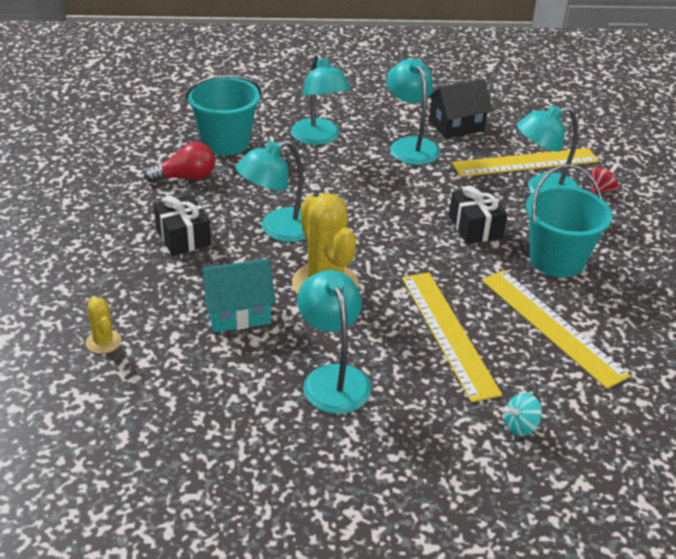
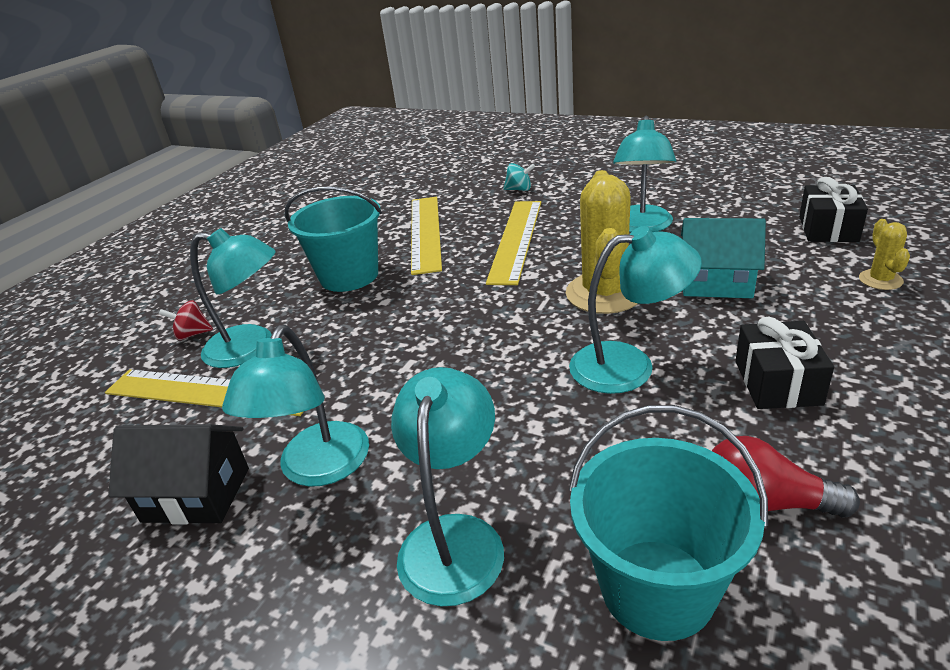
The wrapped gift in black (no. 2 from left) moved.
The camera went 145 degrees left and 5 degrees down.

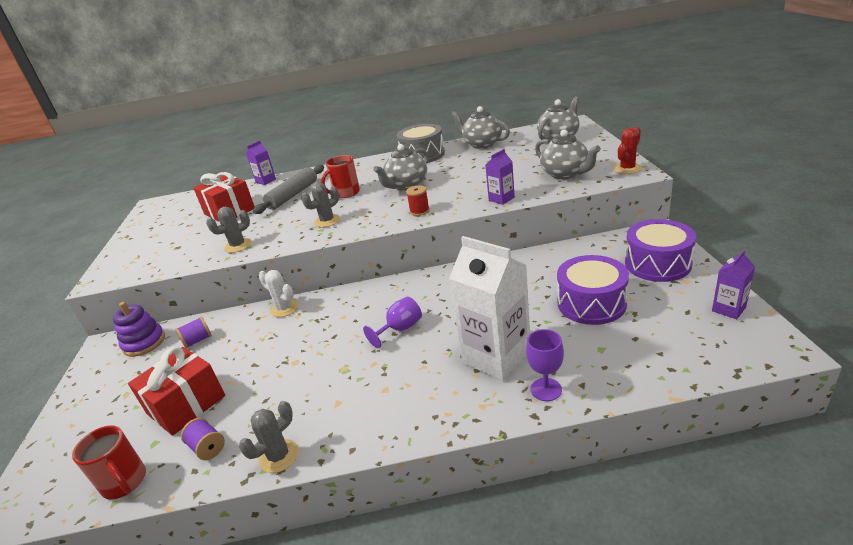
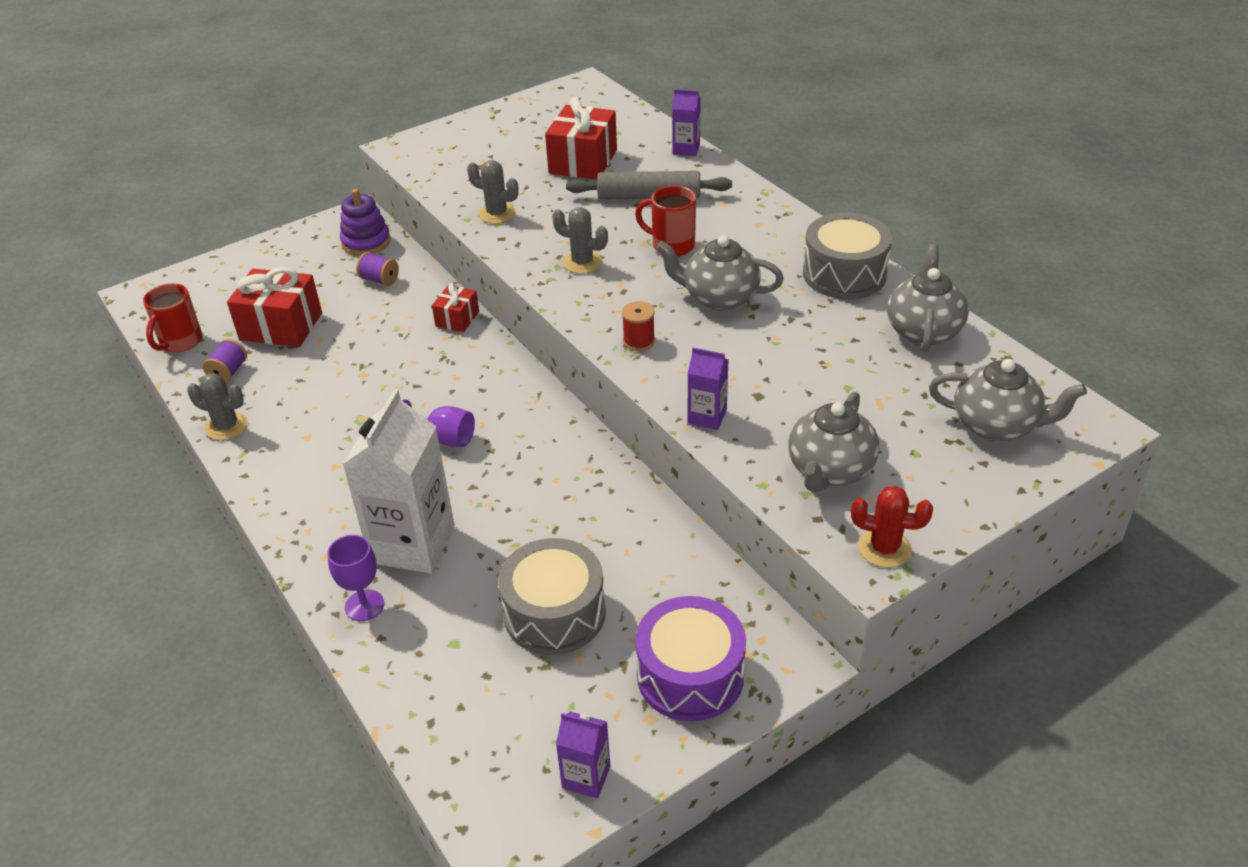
The snare drum in purple (no. 1 from left) became the snare drum in ash-grey (no. 1 from left).
The saguaro cactus in pure white was replaced by the wrapped gift in red (no. 2 from left).
The camera went 60 degrees right and 10 degrees up.

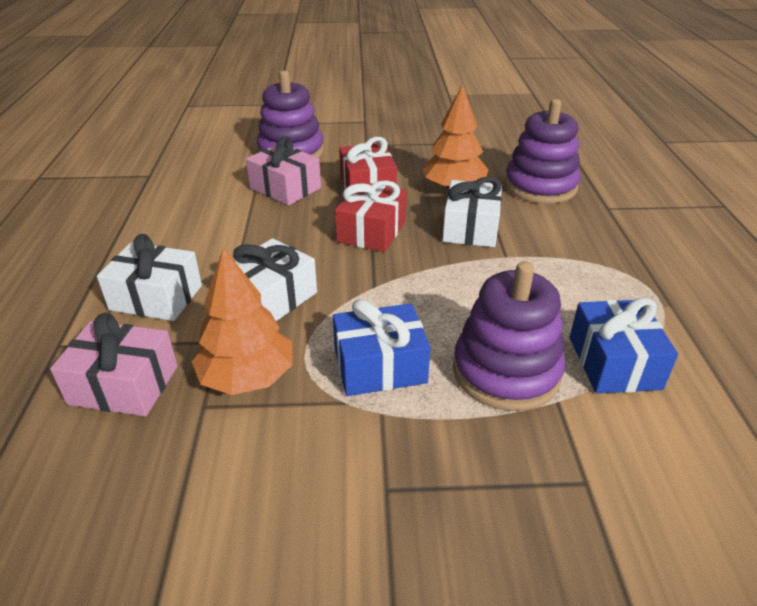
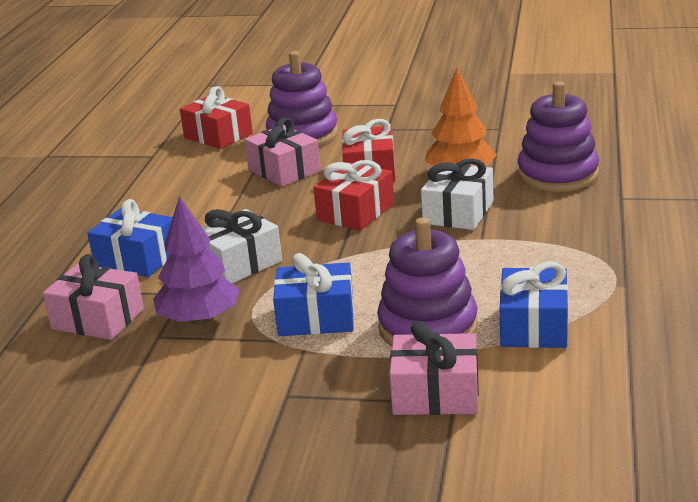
The wrapped gift in pure white (no. 1 from left) became the wrapped gift in royal blue (no. 1 from left).
The fir tree in orange (no. 1 from left) became the fir tree in purple.
The wrapped gift in red (no. 1 from left) appeared.
The wrapped gift in rosy (no. 3 from left) appeared.
The camera went 15 degrees right and 10 degrees down.

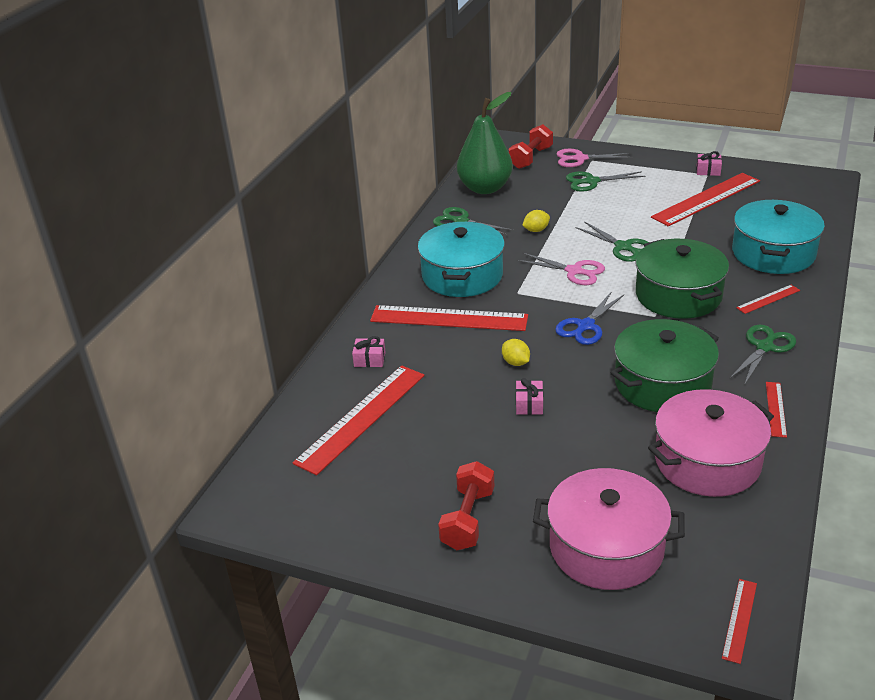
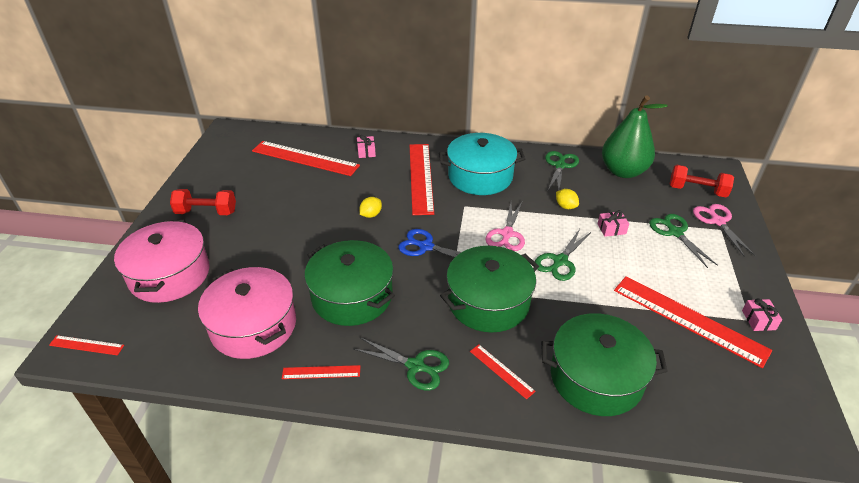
The cooking pot in aqua (no. 2 from left) became the cooking pot in emerald (no. 3 from left).
The wrapped gift in rosy (no. 2 from left) moved.
The camera went 75 degrees right and 5 degrees up.

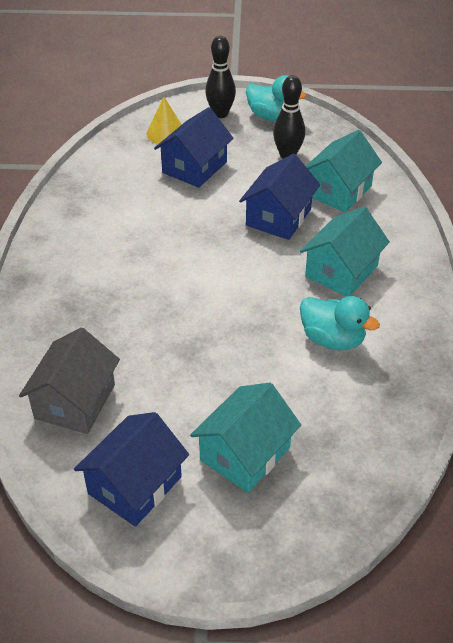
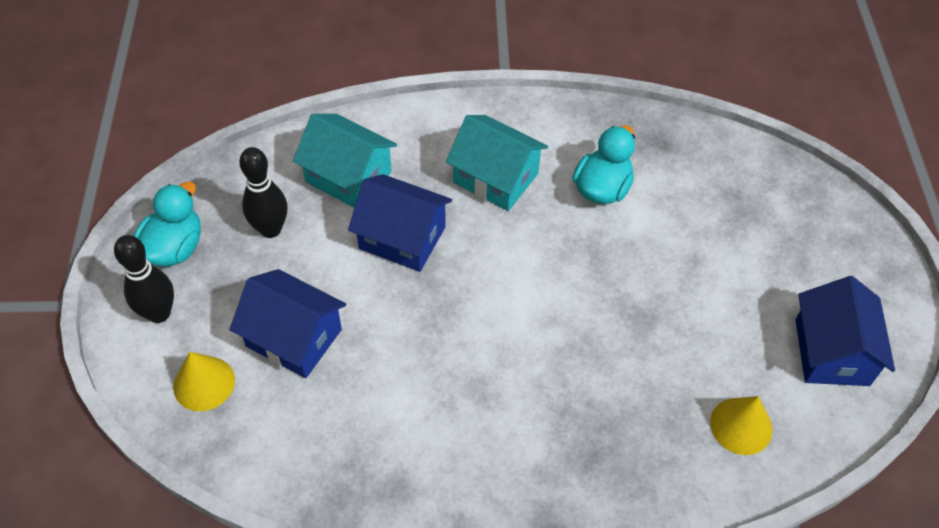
The cottage in ash-grey was replaced by the solid cone in golden (no. 2 from left).
The cottage in aqua (no. 1 from left) disappeared.
The cottage in royal blue (no. 1 from left in the first image) turned 60 degrees clockwise.
The camera went 95 degrees left and 10 degrees up.

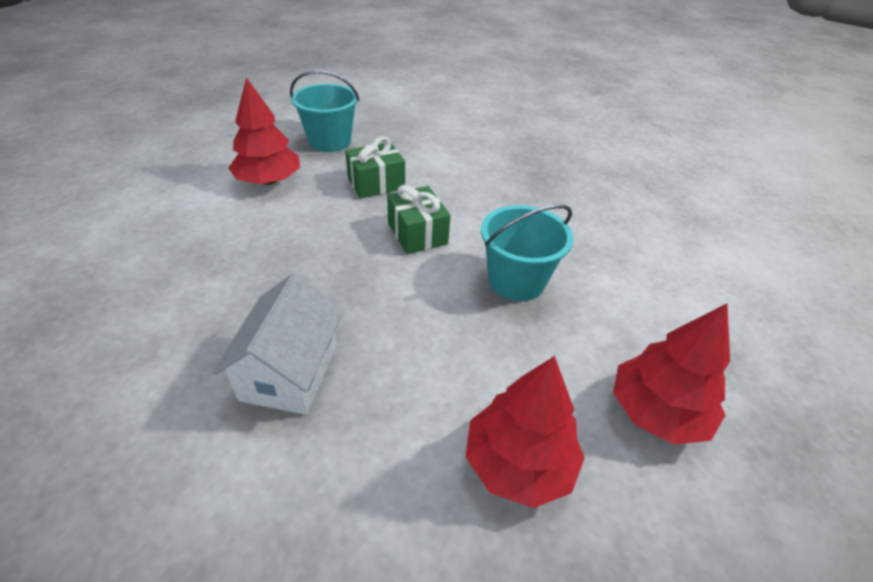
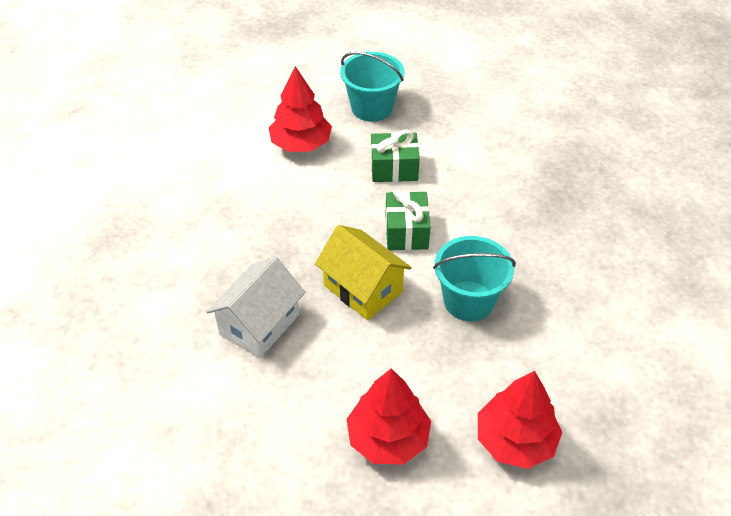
The cottage in golden appeared.
The camera went 25 degrees right and 5 degrees up.

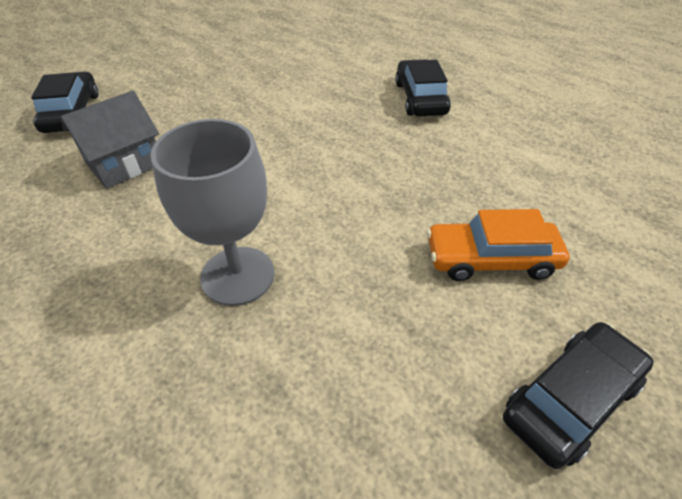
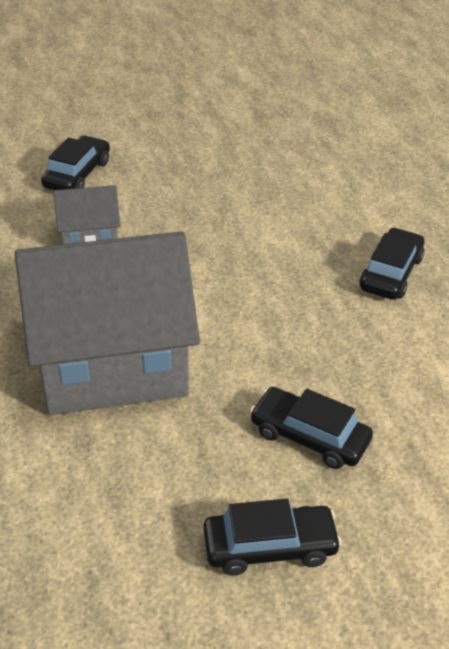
The wine glass in ash-grey was replaced by the cottage in ash-grey (no. 2 from left).
The car in orange became the car in black (no. 3 from left).
The camera went 30 degrees right and 5 degrees down.

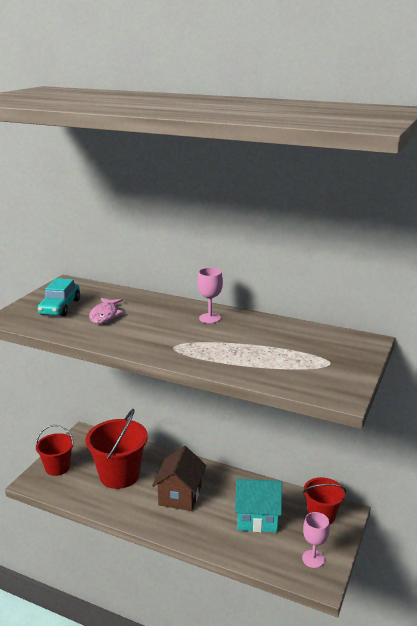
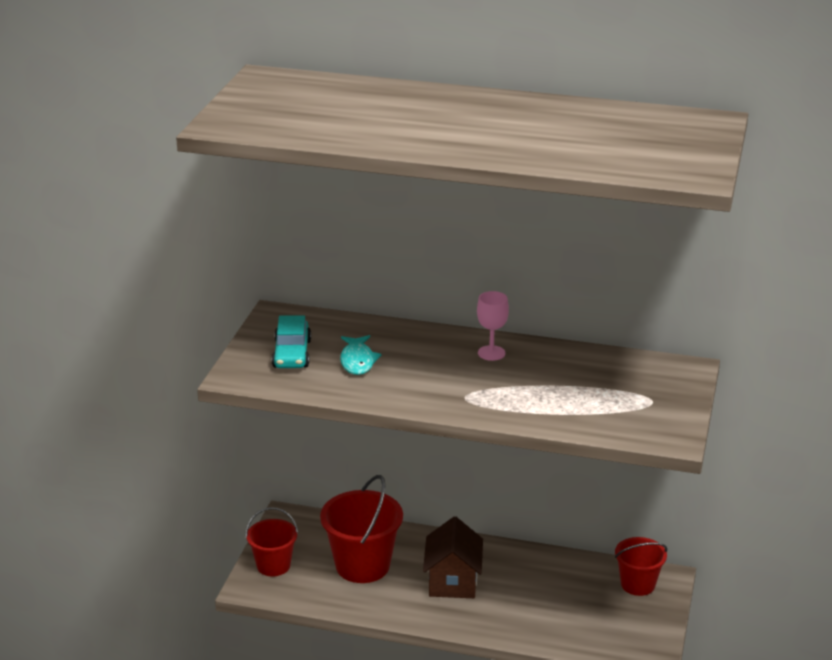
The toy fish in rosy became the toy fish in aqua.
The cottage in aqua disappeared.
The wine glass in rosy (no. 2 from left) disappeared.
The camera went 10 degrees left and 5 degrees up.

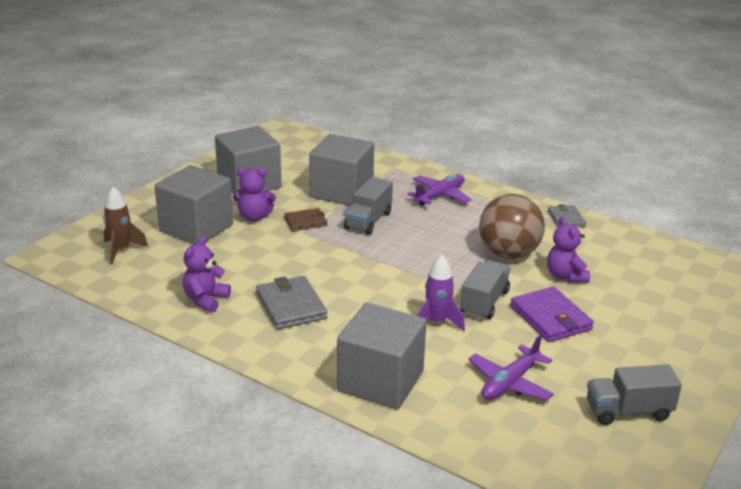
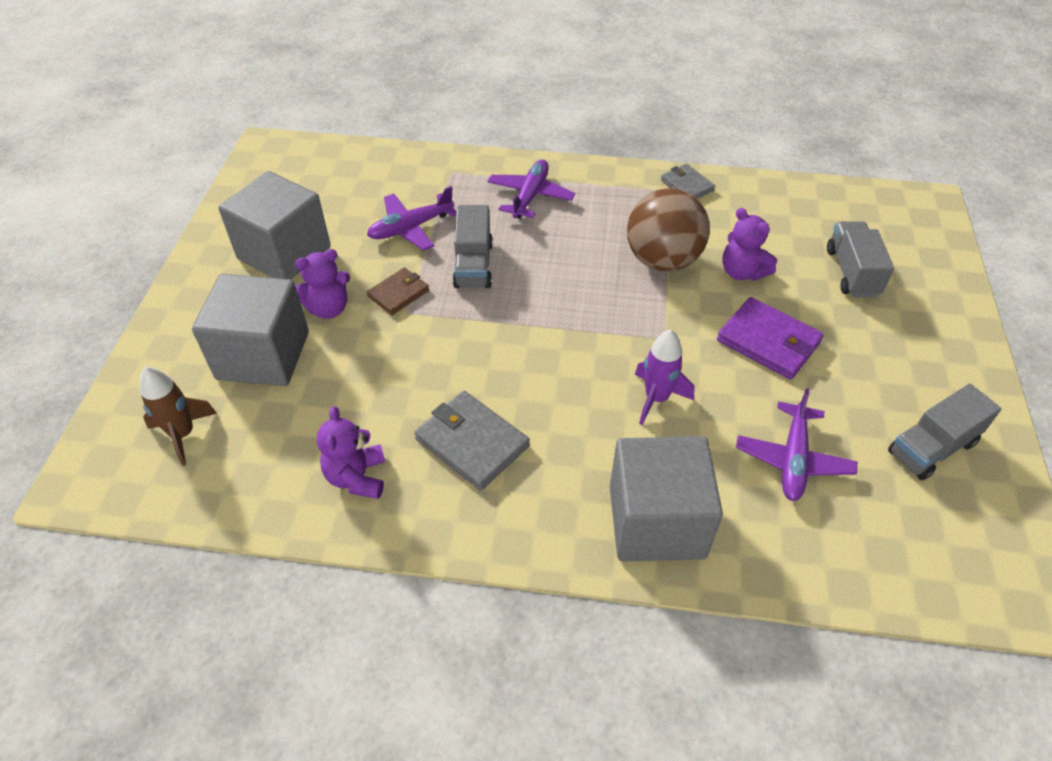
The block in ash-grey (no. 3 from left) was replaced by the toy plane in purple (no. 1 from left).
The toy truck in ash-grey (no. 2 from left) moved.
The camera went 25 degrees left and 20 degrees up.

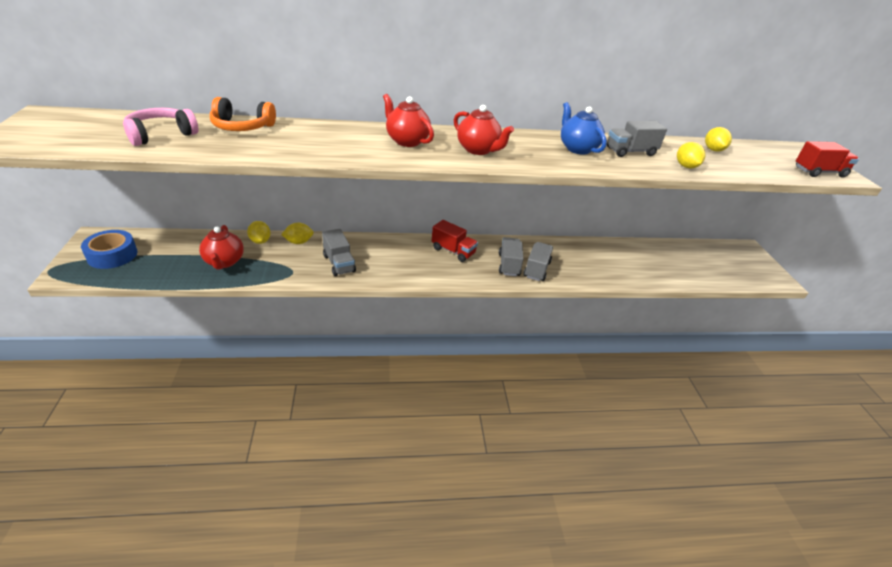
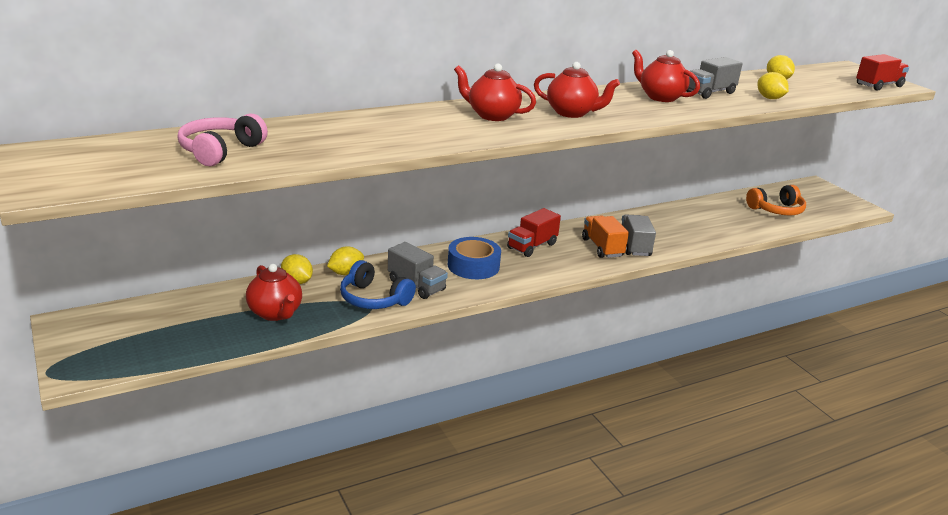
The headset in orange moved.
The teapot in royal blue became the teapot in red (no. 4 from left).
The toy truck in red (no. 1 from left) turned 120 degrees clockwise.
The sticky tape in royal blue moved.
The toy truck in ash-grey (no. 2 from left) became the toy truck in orange.
The headset in royal blue appeared.
The camera went 20 degrees left and 10 degrees down.

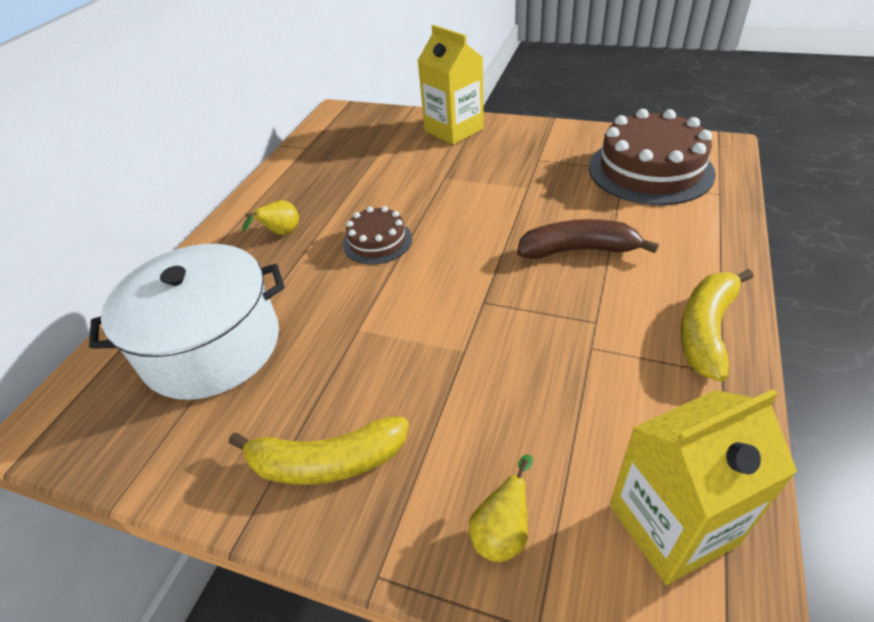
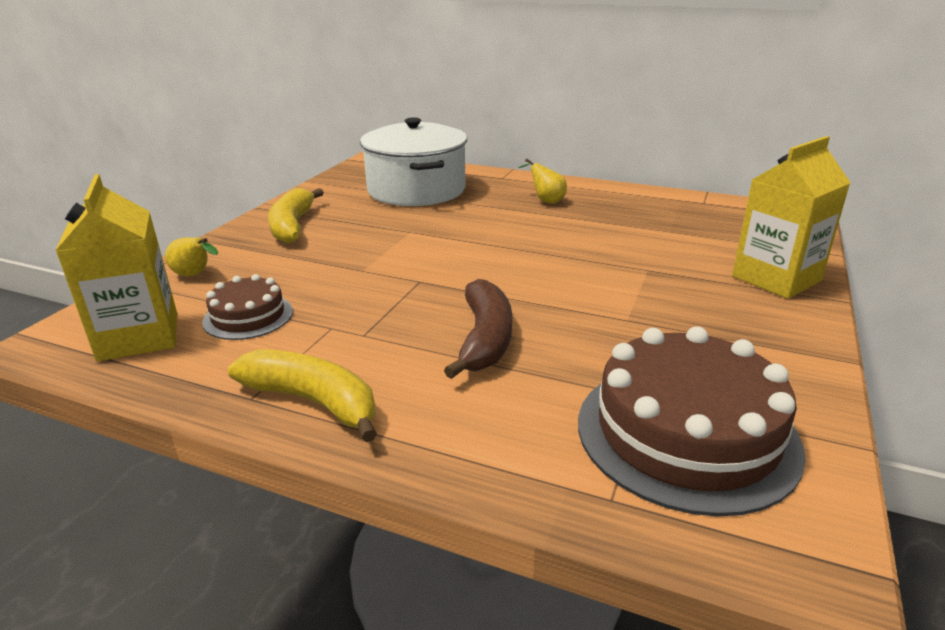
The gateau in brown (no. 1 from left) moved.
The camera went 90 degrees right and 15 degrees down.

